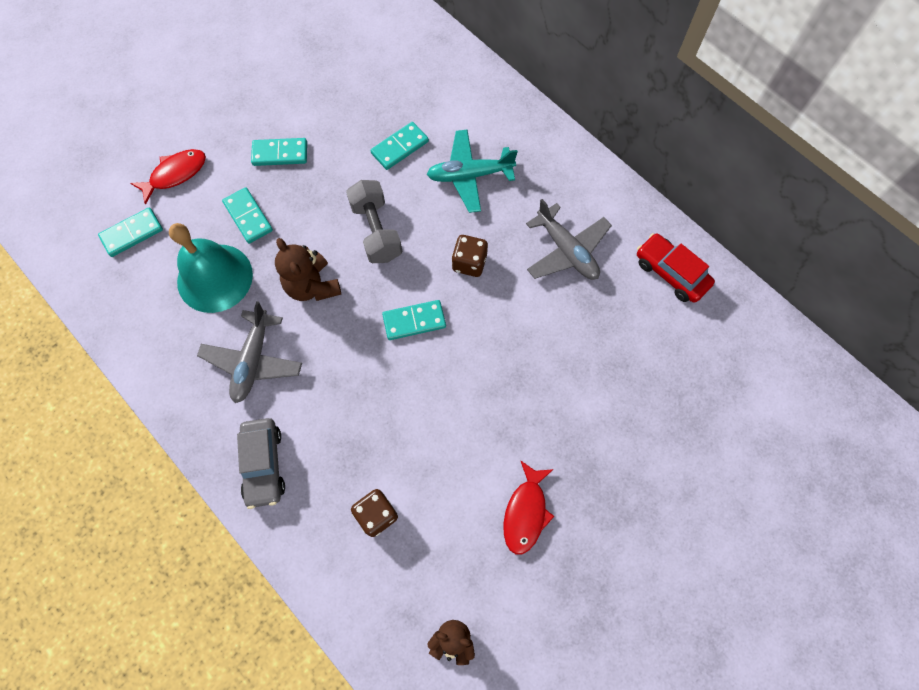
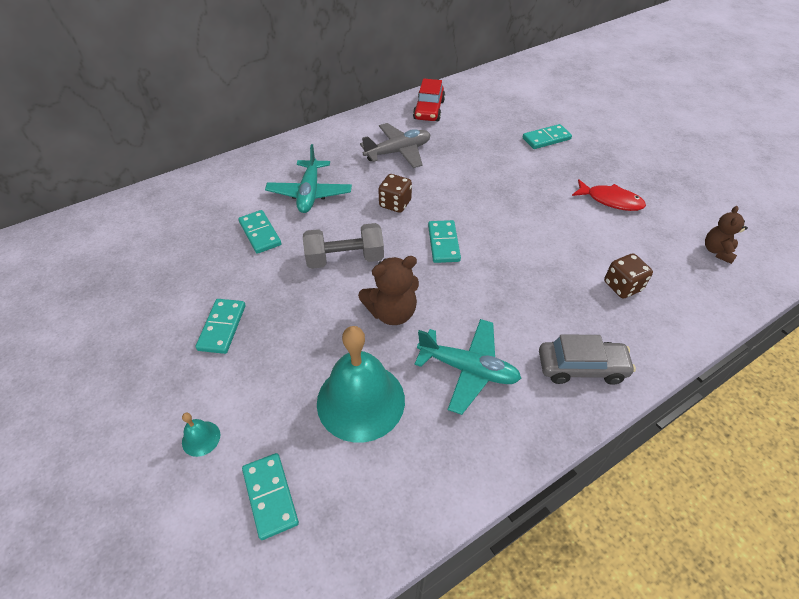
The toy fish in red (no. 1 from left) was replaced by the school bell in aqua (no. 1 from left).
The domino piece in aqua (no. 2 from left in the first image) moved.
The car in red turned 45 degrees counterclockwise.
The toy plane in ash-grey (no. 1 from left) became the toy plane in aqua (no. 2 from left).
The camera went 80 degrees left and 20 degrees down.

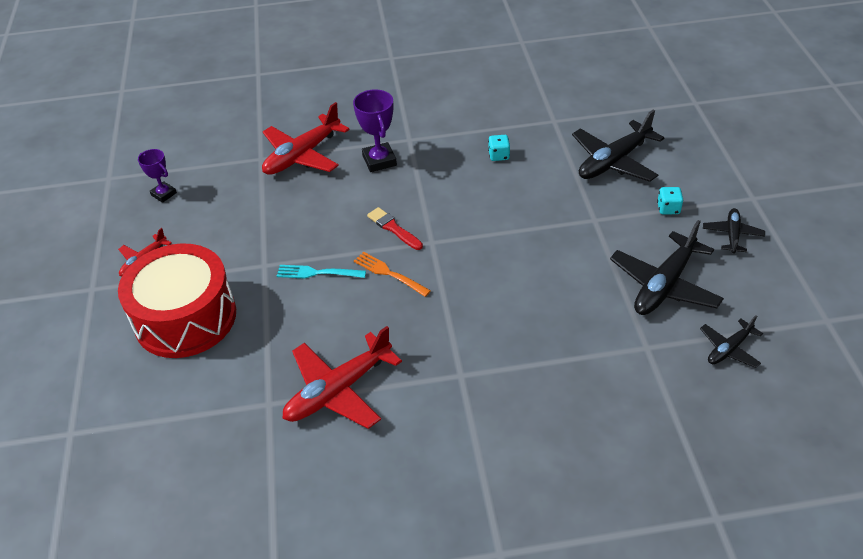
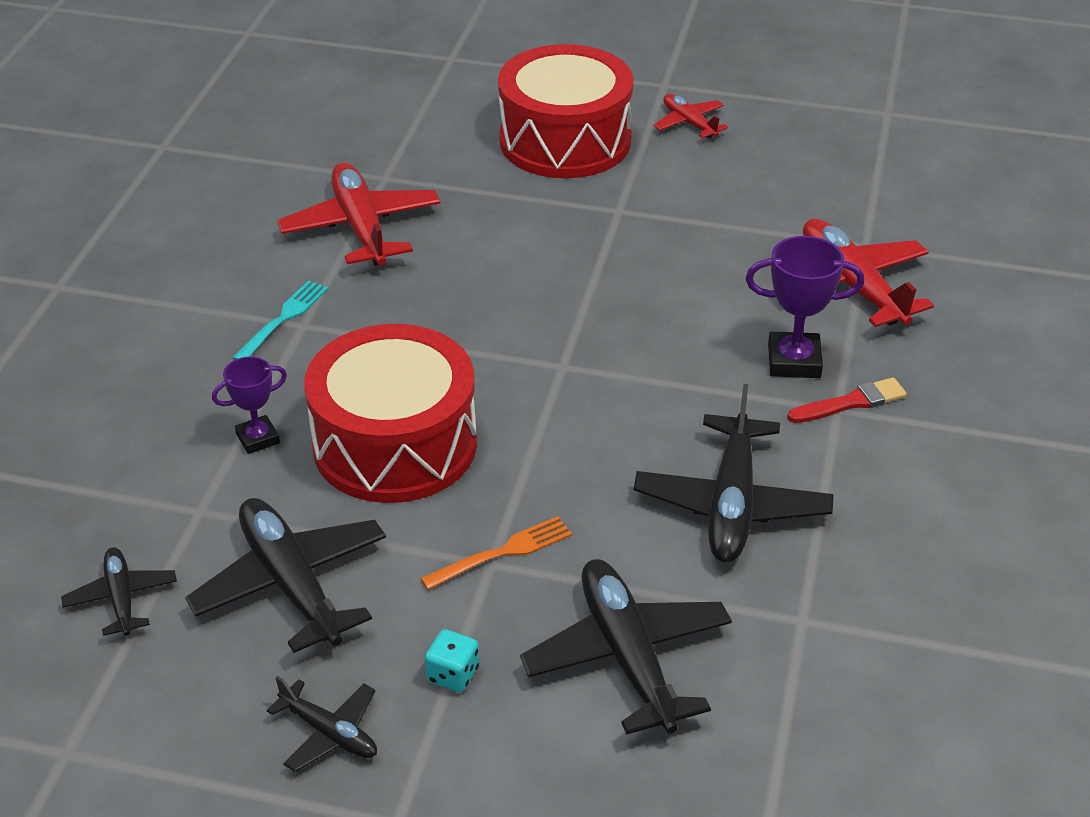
The die in aqua (no. 1 from left) was replaced by the toy plane in black (no. 5 from left).
The award cup in purple (no. 1 from left) moved.
The paint brush in red moved.
The dinner fork in orange moved.
The dinner fork in aqua moved.
The snare drum in red (no. 1 from left) appeared.
The camera went 110 degrees right and 5 degrees down.

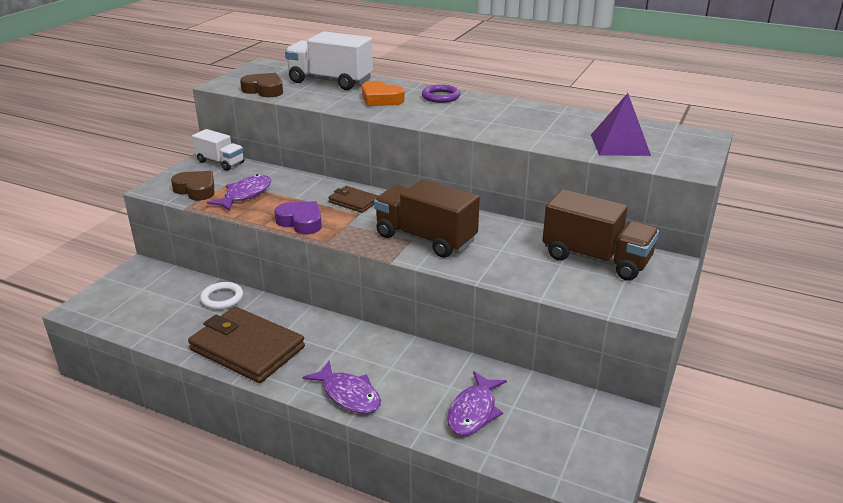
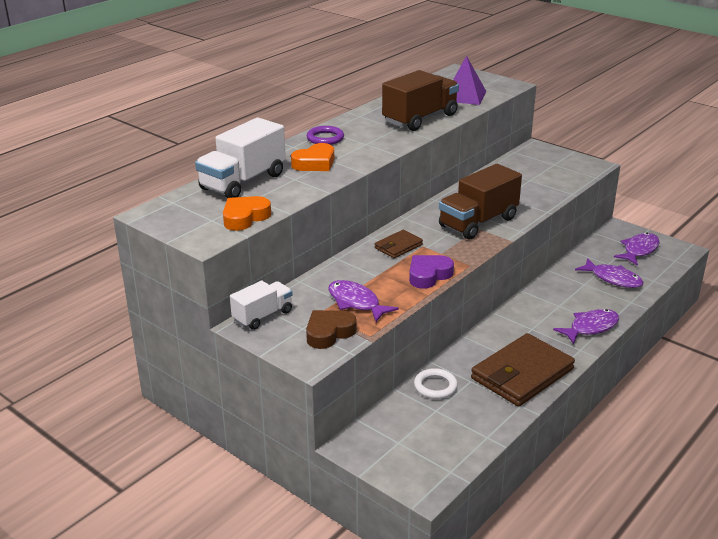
The heart shape in brown (no. 2 from left) became the heart shape in orange (no. 1 from left).
The toy truck in brown (no. 2 from left in the first image) moved.
The toy fish in purple (no. 4 from left) appeared.
The camera went 75 degrees left and 0 degrees up.

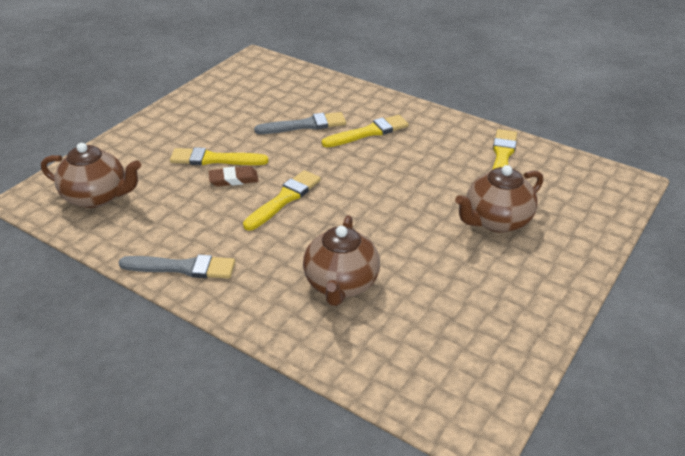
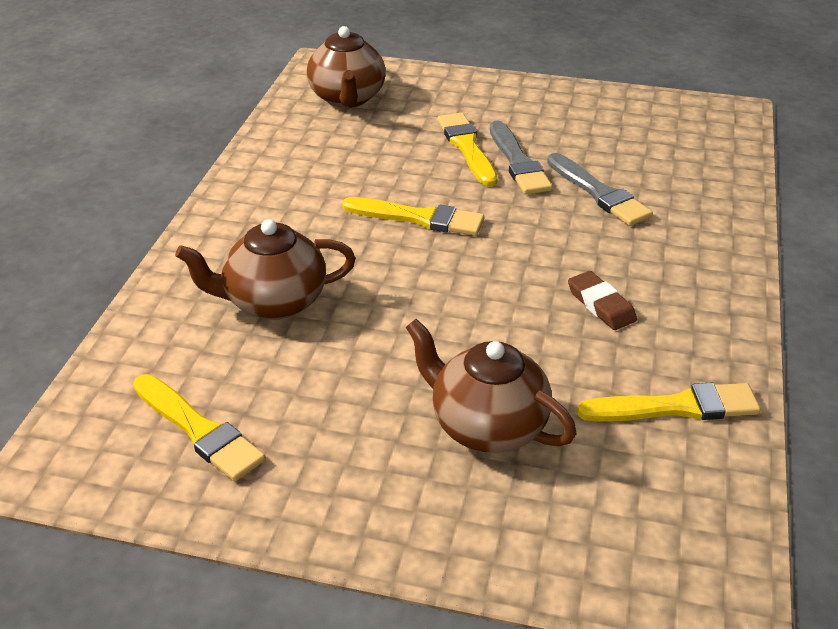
The paint brush in golden (no. 3 from left in the first image) moved.
The eraser in brown moved.
The paint brush in ash-grey (no. 1 from left) moved.
The camera went 70 degrees right and 0 degrees up.

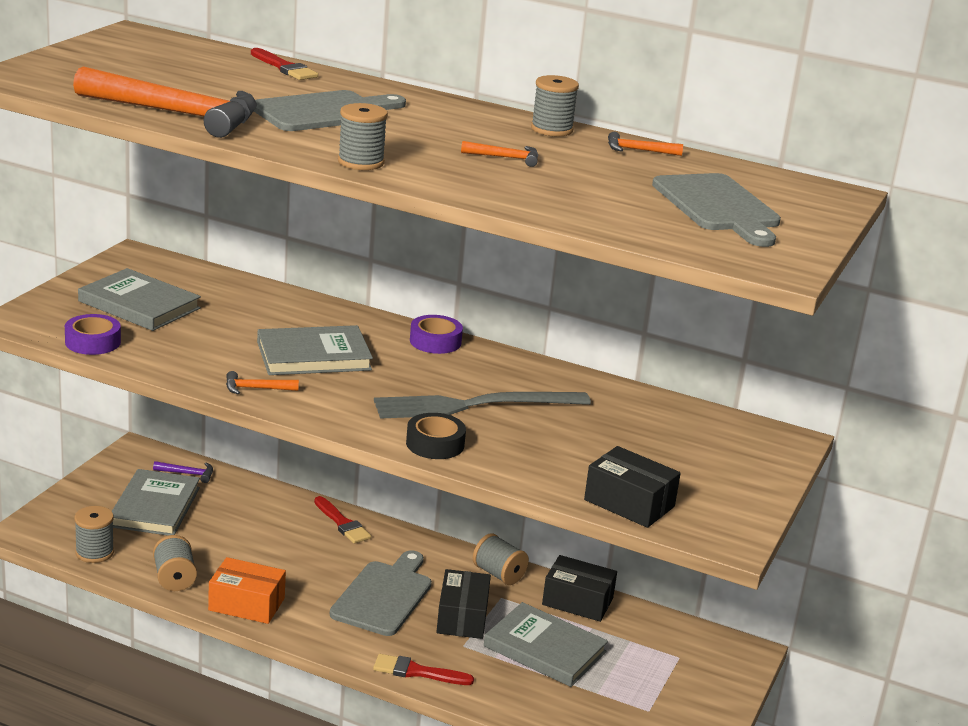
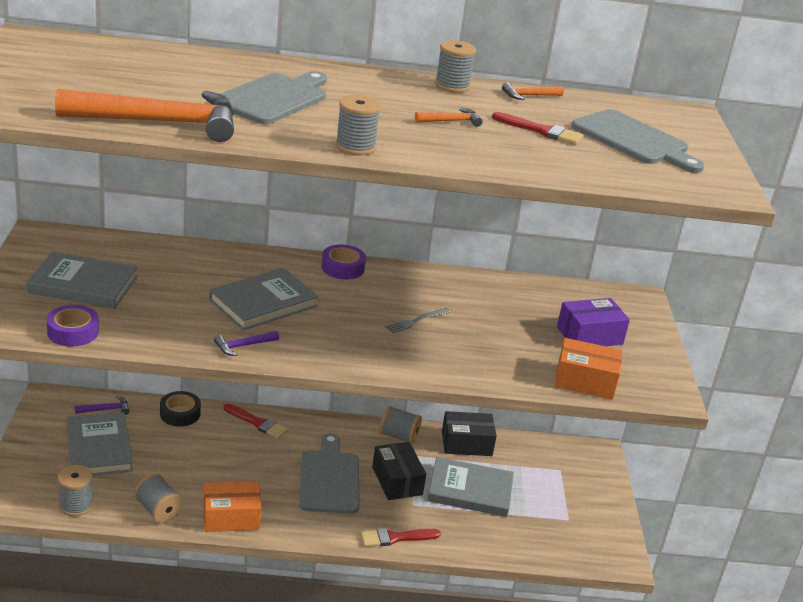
The paint brush in red (no. 1 from left in the first image) moved.
The carpenter's hammer in orange (no. 2 from left) became the carpenter's hammer in purple (no. 2 from left).
The dinner fork in ash-grey changed to 0.42 times the size.
The sticky tape in black moved.
The box in black (no. 3 from left) became the box in orange (no. 2 from left).
The box in purple appeared.
The camera went 25 degrees left and 5 degrees up.

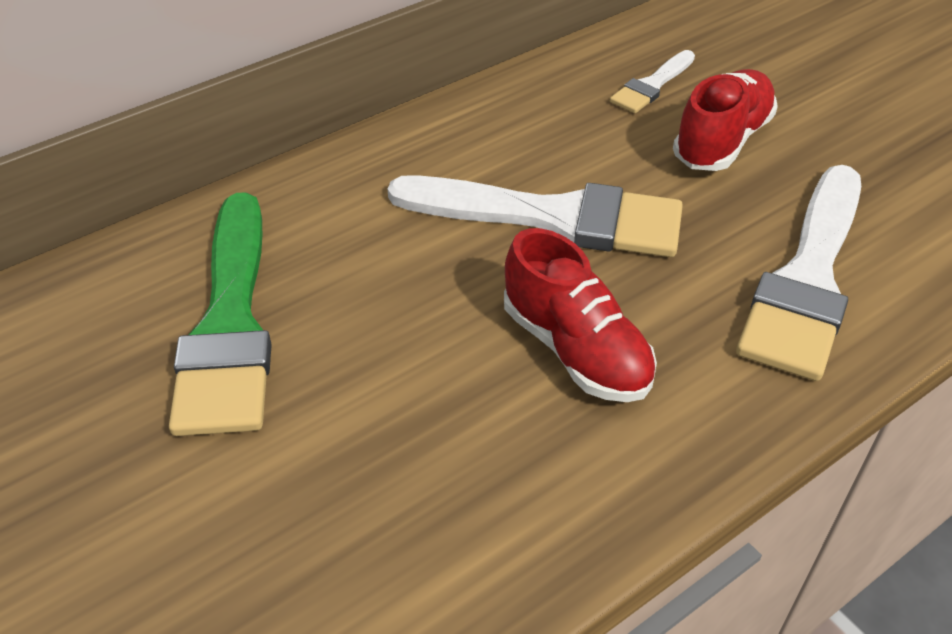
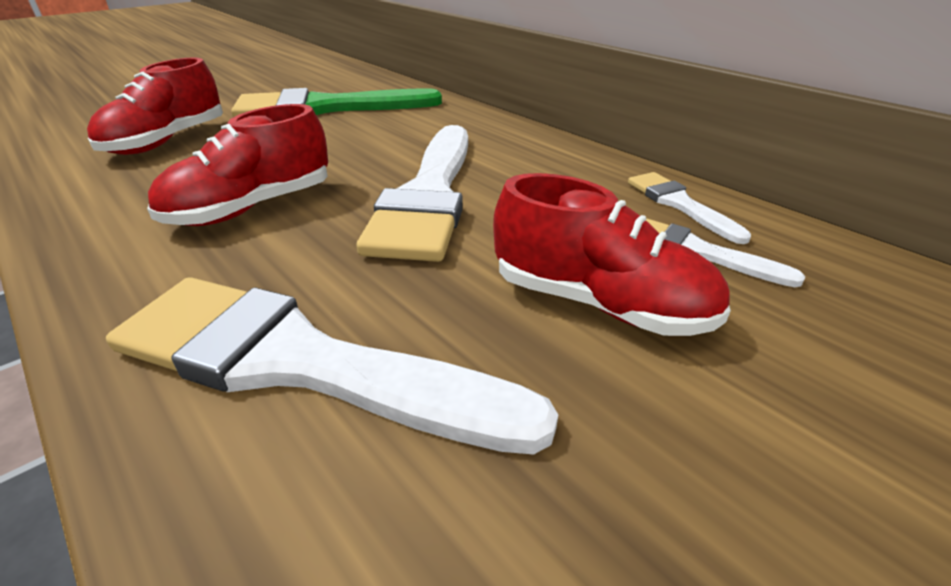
The shoe in red (no. 1 from left) appeared.
The paint brush in pure white (no. 3 from left) appeared.
The camera went 85 degrees right and 10 degrees down.

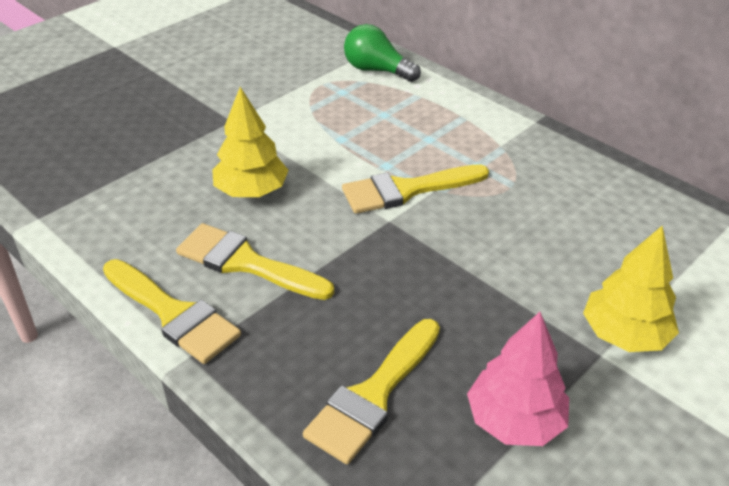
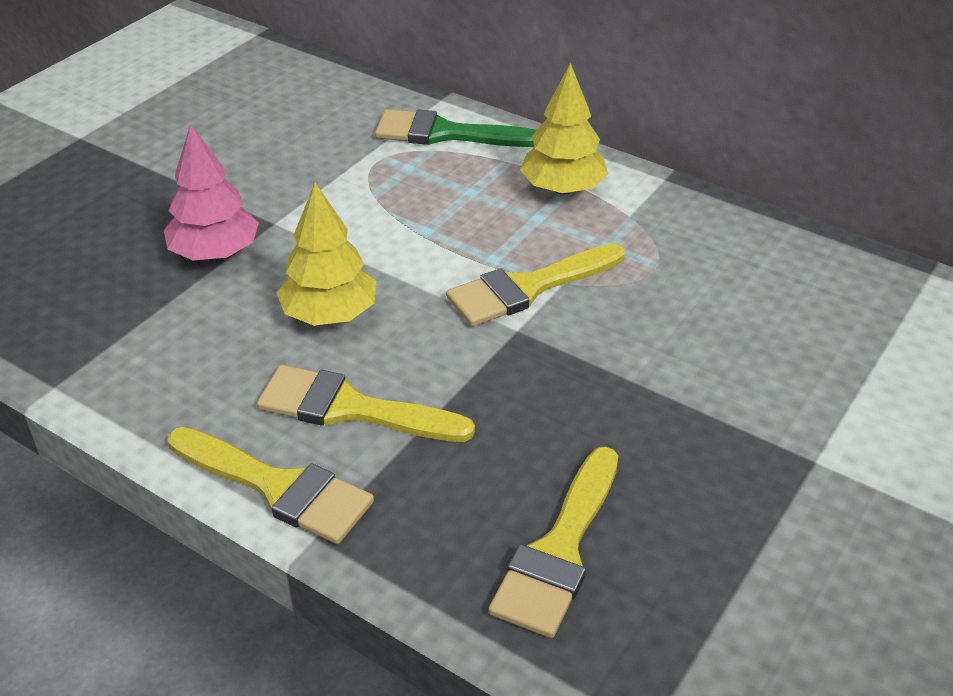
The light bulb in emerald was replaced by the paint brush in emerald.
The fir tree in golden (no. 2 from left) moved.
The fir tree in rosy moved.
The camera went 10 degrees left and 0 degrees up.

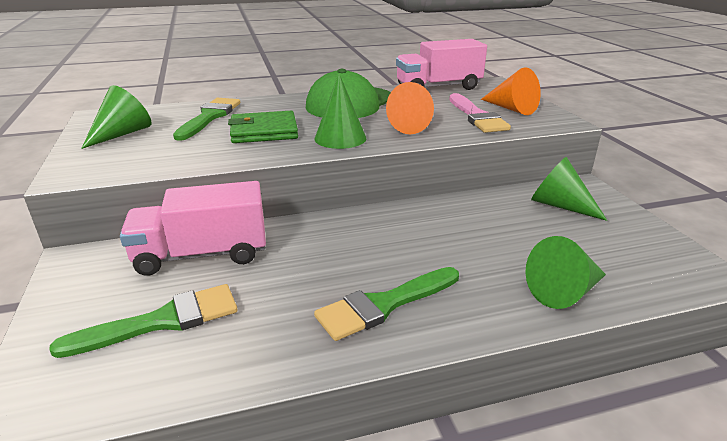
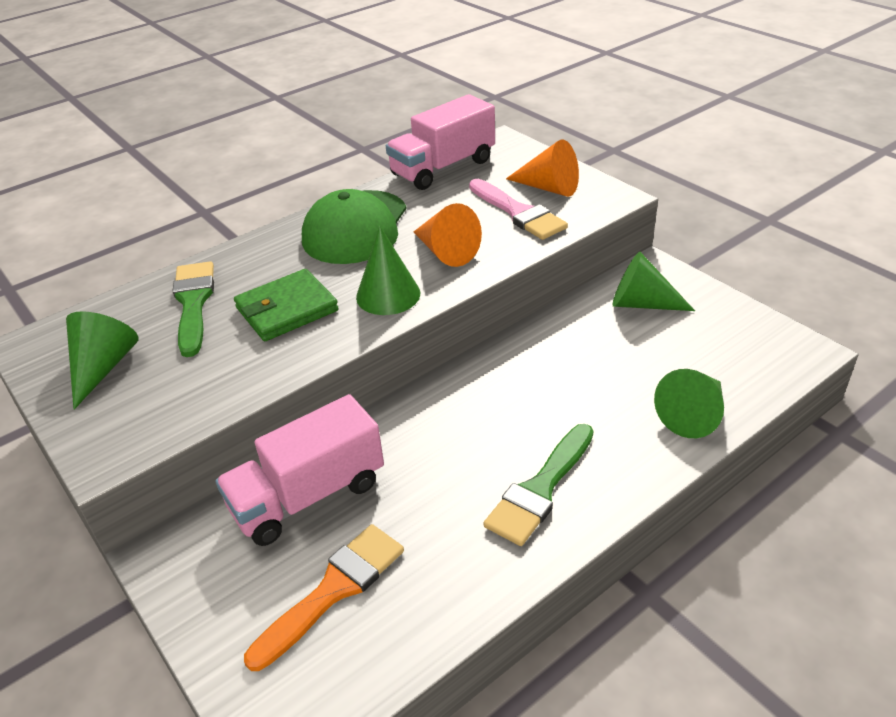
The paint brush in emerald (no. 1 from left) became the paint brush in orange.
The camera went 20 degrees left and 10 degrees up.

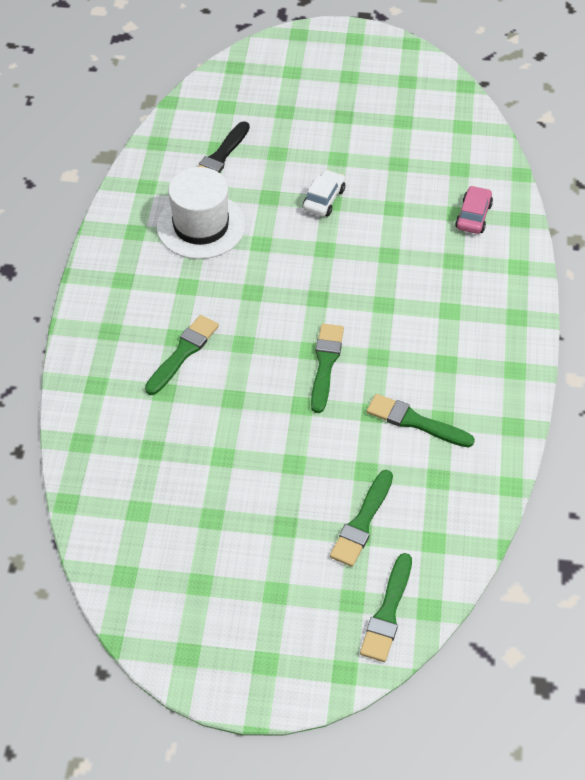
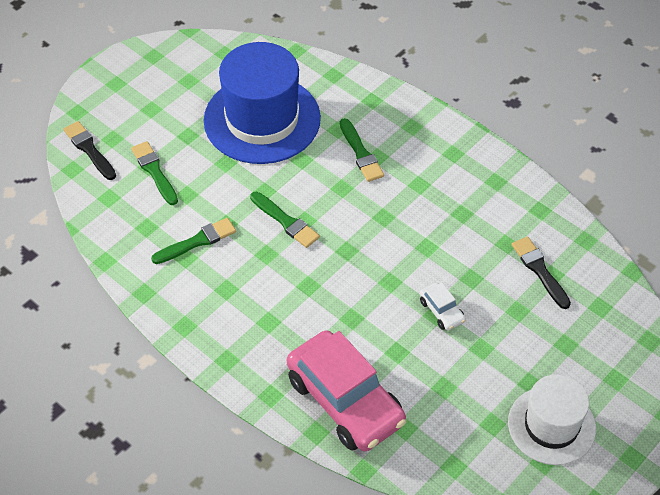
The hat in pure white moved.
The car in rosy changed to 2.36 times the size.
The paint brush in emerald (no. 4 from left) became the paint brush in black (no. 1 from left).
The hat in royal blue appeared.
The camera went 125 degrees right and 0 degrees up.

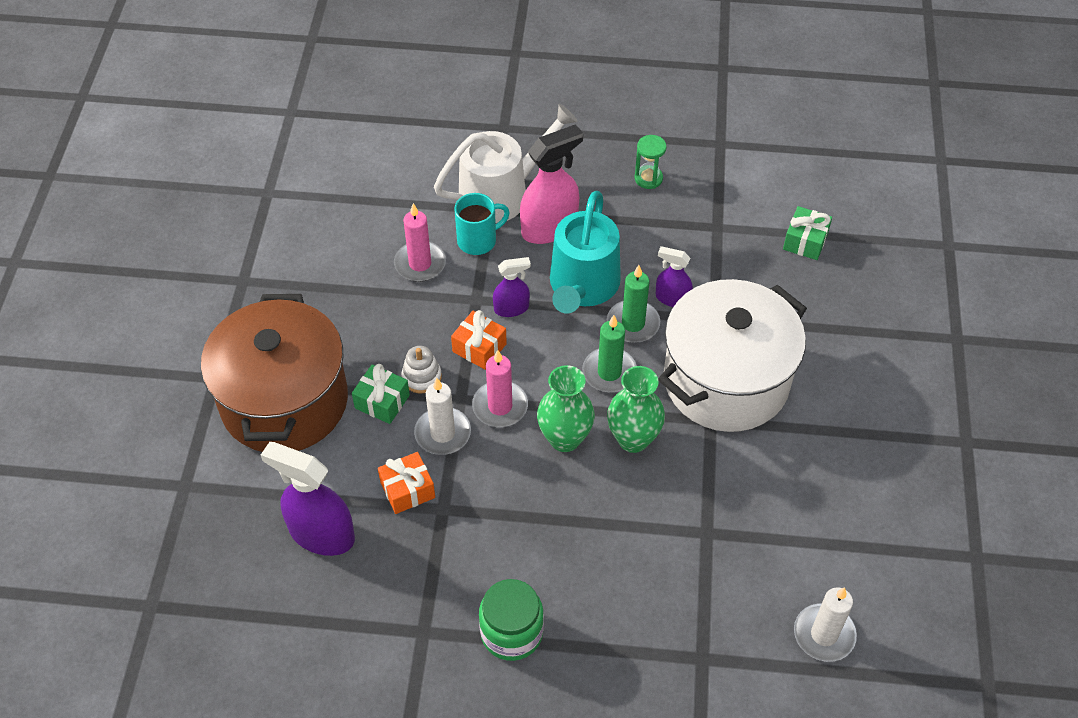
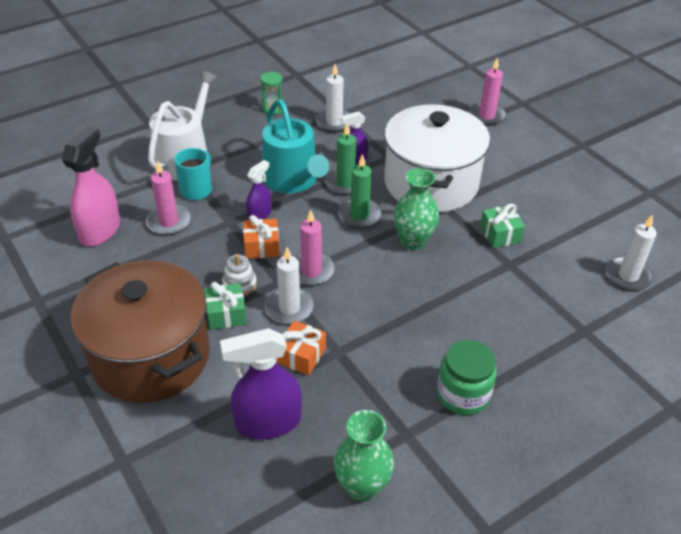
The sprayer in rosy moved.
The wrapped gift in emerald (no. 2 from left) moved.
The flower vase in emerald (no. 1 from left) moved.
The pillar candle in rosy (no. 3 from left) appeared.
The pillar candle in pure white (no. 2 from left) appeared.
The camera went 40 degrees left and 10 degrees down.

